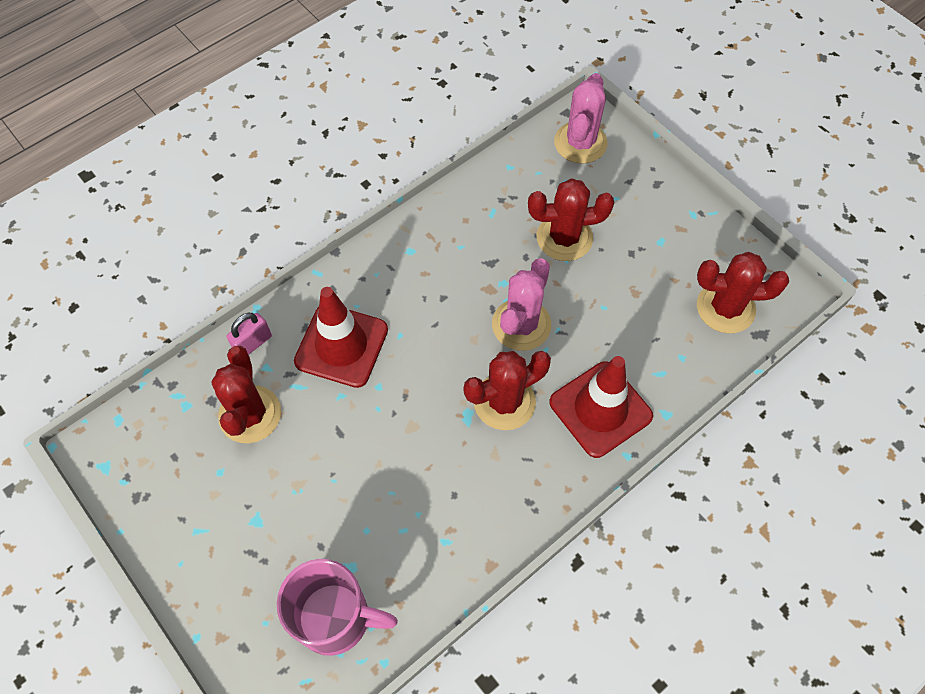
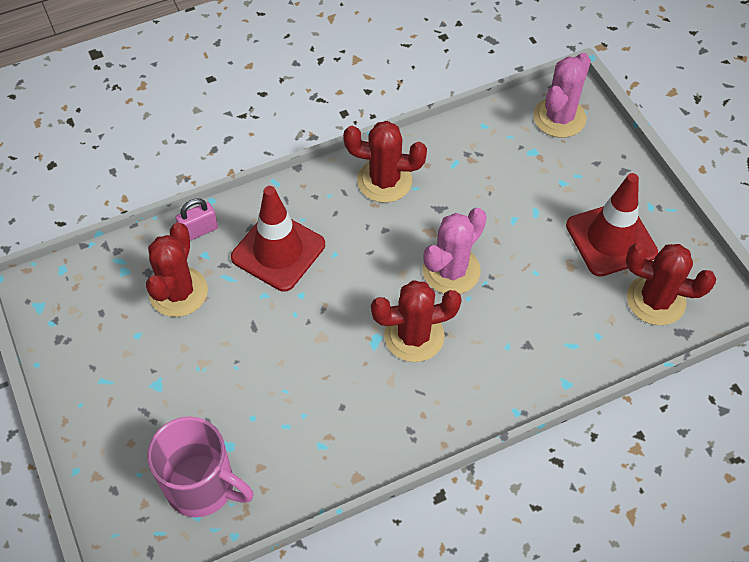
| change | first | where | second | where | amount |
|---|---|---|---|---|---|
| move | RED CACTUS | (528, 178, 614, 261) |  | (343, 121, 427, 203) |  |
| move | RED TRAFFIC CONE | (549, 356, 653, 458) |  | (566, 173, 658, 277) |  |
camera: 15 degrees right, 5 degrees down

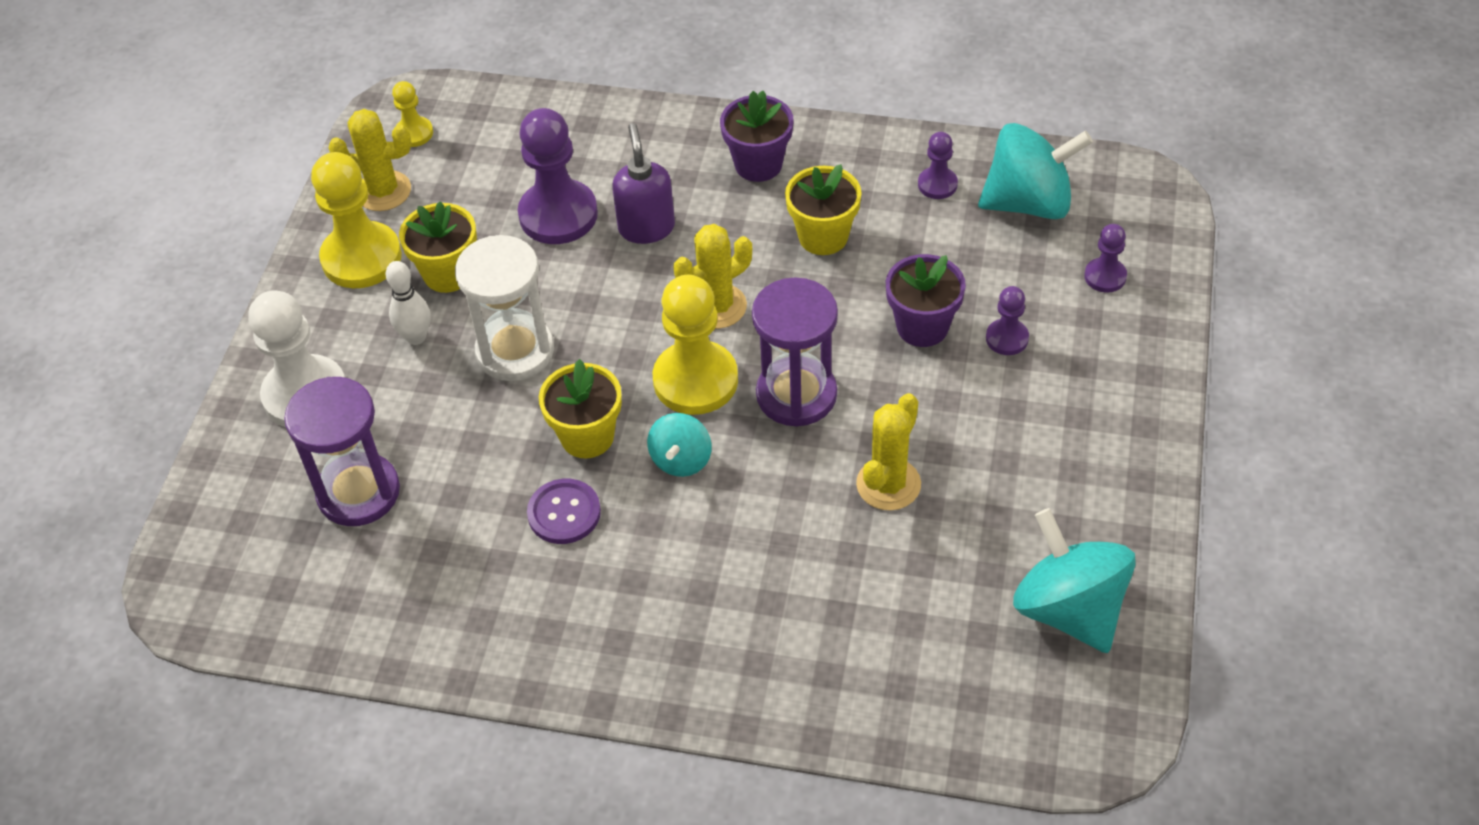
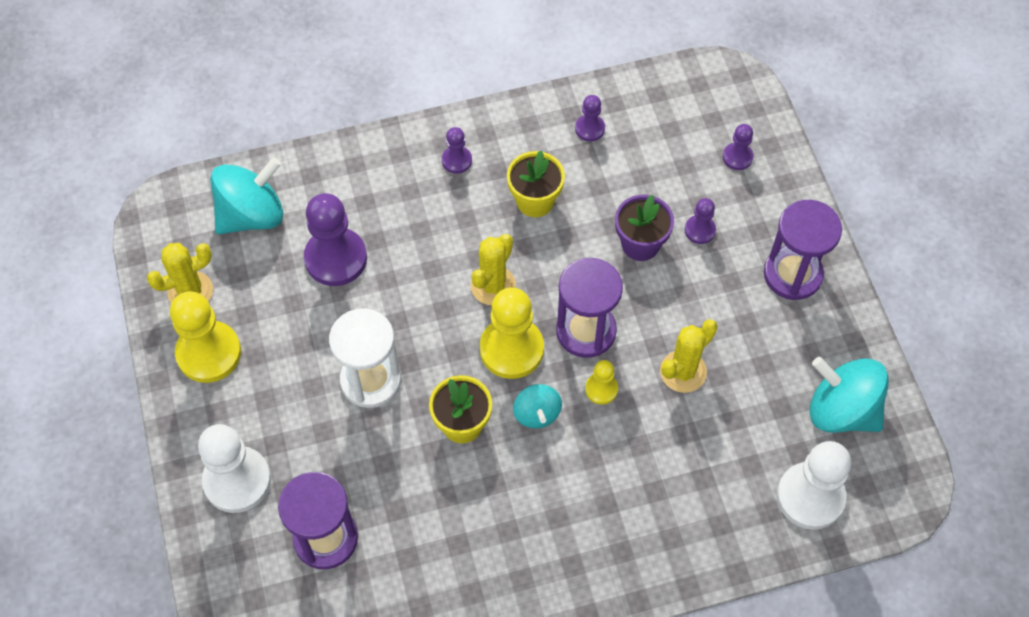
| change | first | where | second | where | amount |
|---|---|---|---|---|---|
| delete | WHITE BOWLING PIN | (385, 261, 431, 345) |  |  |  |
| delete | YELLOW FLOWER POT | (399, 201, 477, 293) |  |  |  |
| delete | PURPLE BUTTON | (527, 479, 601, 544) |  |  |  |
| delete | PURPLE SOAP DISPENSER | (612, 123, 675, 244) |  |  |  |
| insert |  |  | PURPLE HOURGLASS | (764, 200, 842, 300) |  |
| insert |  |  | WHITE PAWN | (777, 441, 851, 530) |  |
| move | YELLOW PAWN | (392, 81, 433, 147) |  | (585, 360, 618, 405) |  |
| move | TURQUOISE SPINNING TOP | (978, 123, 1093, 219) |  | (210, 157, 283, 235) |  |
| replace | PURPLE FLOWER POT | (720, 91, 794, 182) | PURPLE PAWN | (442, 127, 472, 174) |  |
| rotate | YELLOW CACTUS | (856, 393, 921, 511) |  | (660, 319, 717, 393) | 45 degrees clockwise |
camera: 30 degrees left, 10 degrees up

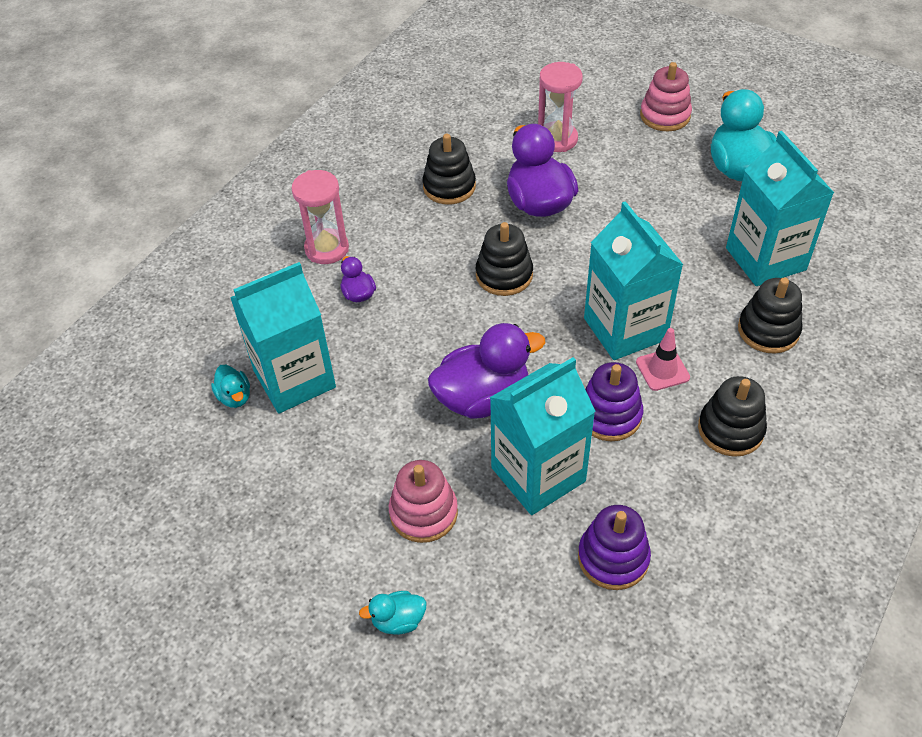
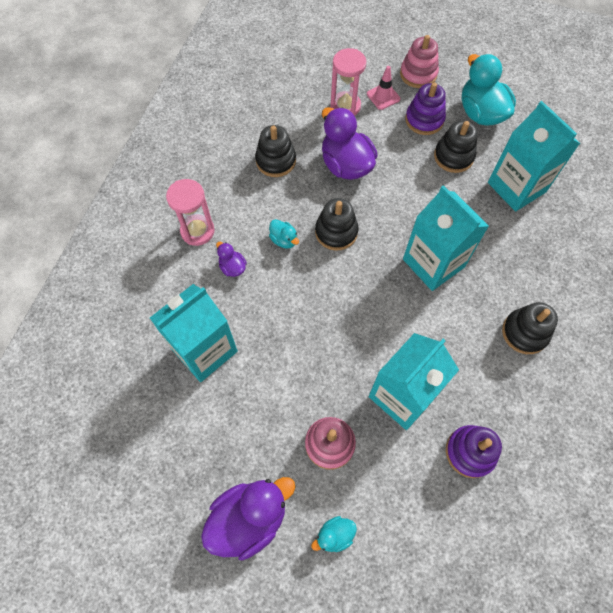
| change | first | where | second | where | amount |
|---|---|---|---|---|---|
| move | TURQUOISE DUCK | (211, 365, 250, 408) |  | (269, 219, 299, 249) |  |
| move | PURPLE DUCK | (428, 323, 545, 419) |  | (201, 477, 296, 560) |  |
| move | PURPLE STACKING TOY | (585, 362, 643, 441) |  | (405, 82, 446, 135) |  |
| move | PINK TRAFFIC CONE | (636, 328, 690, 391) |  | (367, 66, 401, 110) |  |
| move | BLACK STACKING TOY | (738, 278, 802, 354) |  | (434, 121, 478, 173) |  |
camera: 15 degrees left, 15 degrees up

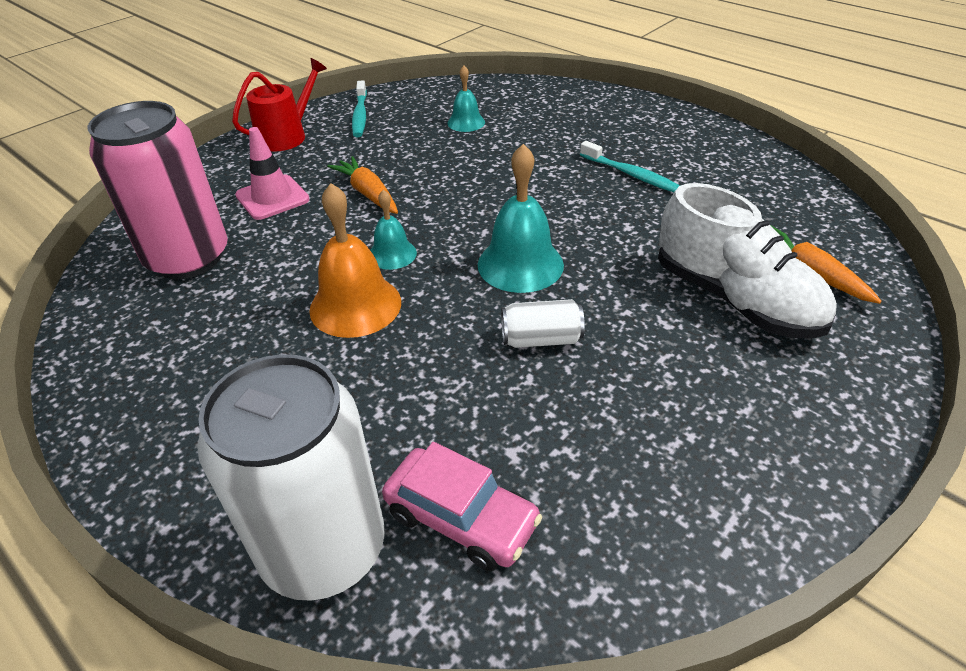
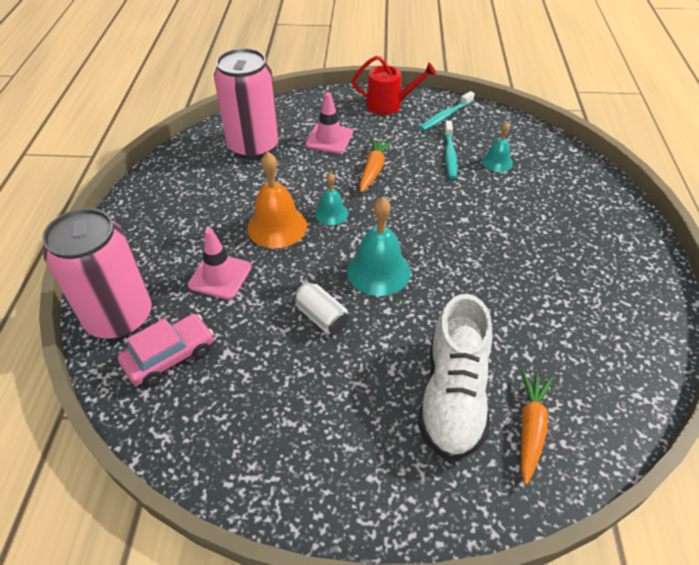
| change | first | where | second | where | amount |
|---|---|---|---|---|---|
| insert |  |  | PINK TRAFFIC CONE | (188, 228, 251, 300) |  |
| move | TURQUOISE TOOTHBRUSH | (580, 141, 680, 192) |  | (444, 121, 457, 179) |  |
| recolor | WHITE CAN | (197, 354, 385, 601) | PINK CAN | (42, 208, 152, 339) |  |
| rotate | PINK CAR | (382, 442, 542, 571) |  | (118, 314, 214, 387) | 120 degrees counterclockwise |
camera: 50 degrees right, 5 degrees up

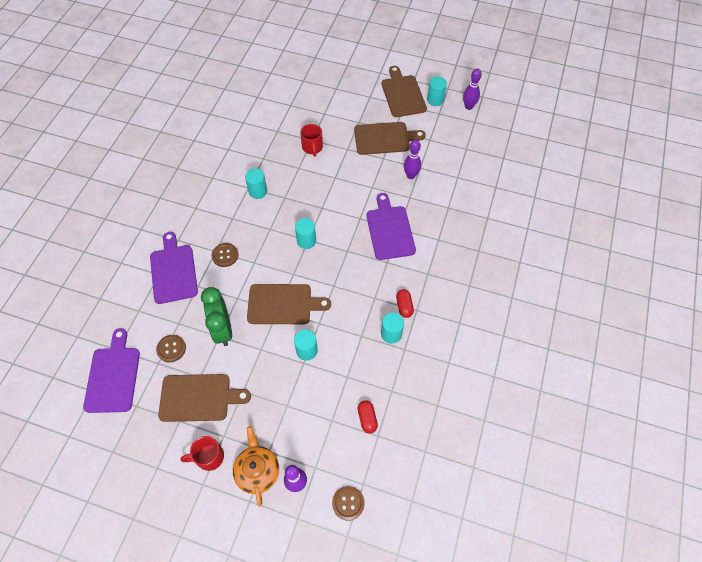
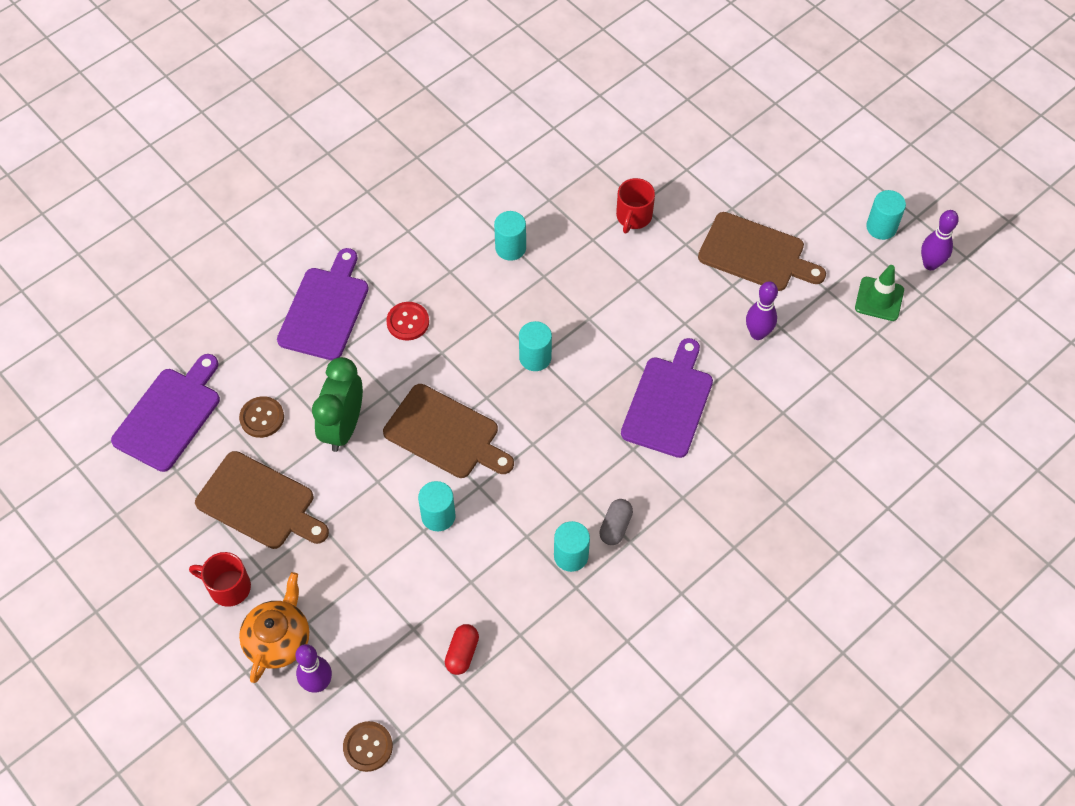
| change | first | where | second | where | amount |
|---|---|---|---|---|---|
| delete | BROWN CUTTING BOARD | (382, 66, 427, 117) |  |  |  |
| insert |  |  | GREEN TRAFFIC CONE | (855, 265, 904, 321) |  |
| recolor | BROWN BUTTON | (211, 243, 238, 267) | RED BUTTON | (386, 302, 429, 341) |  |
| recolor | RED CAPSULE | (396, 289, 414, 318) | GREY CAPSULE | (599, 499, 633, 545) |  |
camera: 30 degrees right, 0 degrees up

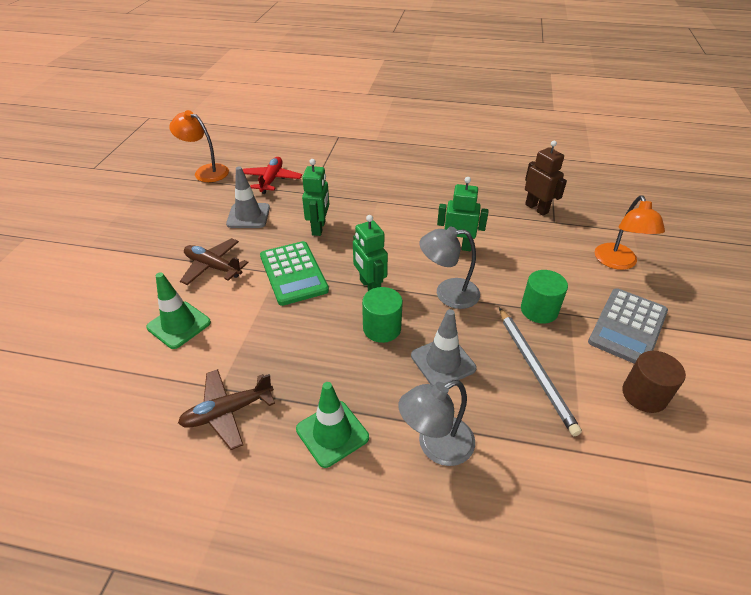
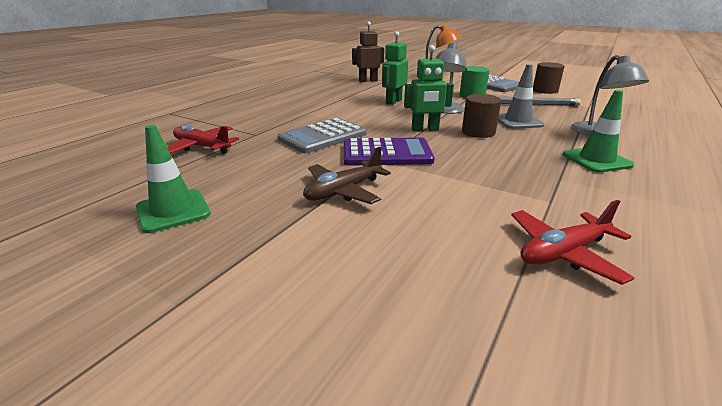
| change | first | where | second | where | amount |
|---|---|---|---|---|---|
| delete | ORANGE LAMP | (169, 110, 229, 182) |  |  |  |
| delete | BROWN PLANE | (178, 369, 275, 450) |  |  |  |
| delete | GREY TRAFFIC CONE | (226, 167, 270, 228) |  |  |  |
| insert |  |  | RED PLANE | (511, 200, 634, 285) |  |
| move | GREEN TRAFFIC CONE | (146, 272, 211, 349) |  | (136, 125, 211, 233) |  |
| replace | GREEN ROBOT | (302, 159, 329, 236) | GREY CALCULATOR | (277, 118, 367, 153) |  |
| recolor | GREEN CALCULATOR | (260, 241, 329, 306) | PURPLE CALCULATOR | (344, 137, 435, 166) |  |
| recolor | GREEN CYLINDER | (362, 287, 403, 343) | BROWN CYLINDER | (462, 94, 501, 138) |  |
camera: 70 degrees left, 15 degrees down

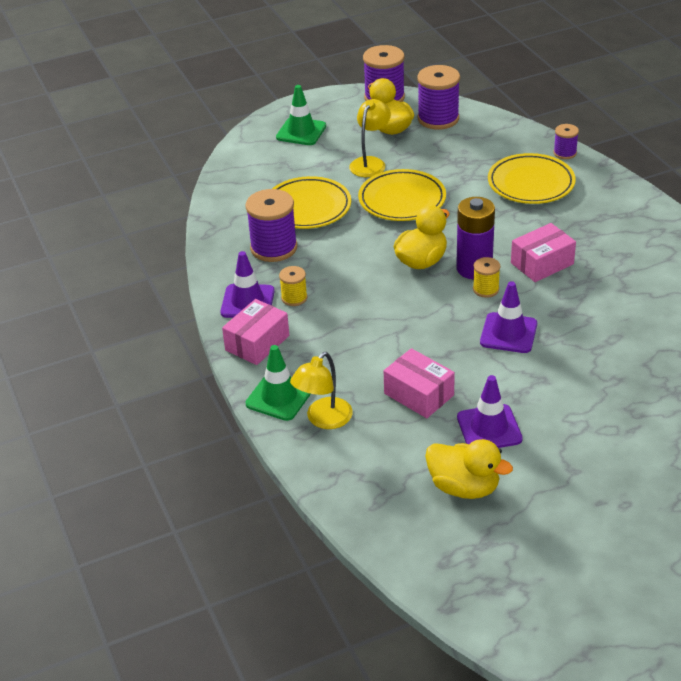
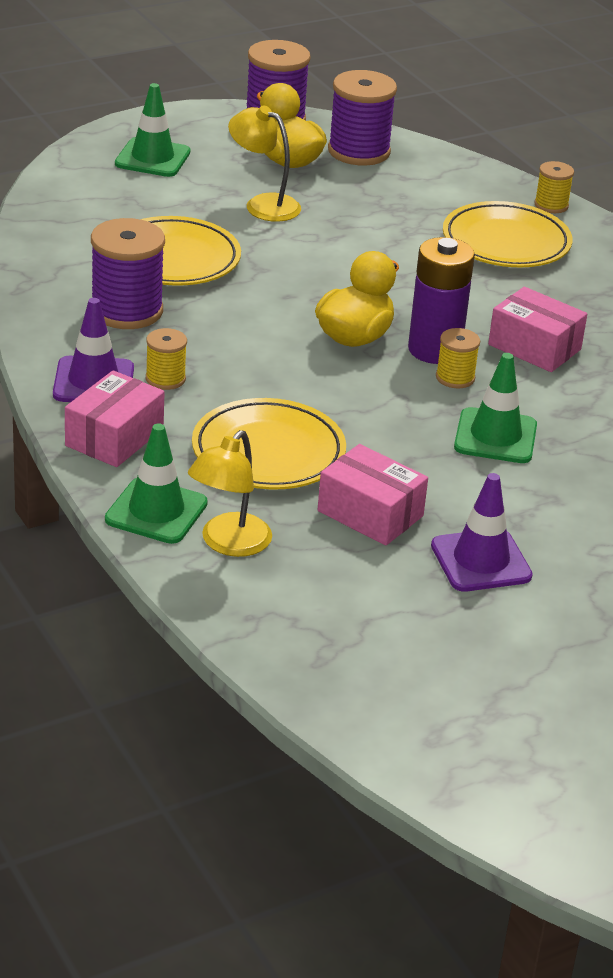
| change | first | where | second | where | amount |
|---|---|---|---|---|---|
| delete | YELLOW DUCK | (425, 439, 513, 499) |  |  |  |
| move | YELLOW PLATE | (358, 169, 446, 221) |  | (192, 398, 346, 490) |  |
| recolor | PURPLE TRAFFIC CONE | (480, 281, 537, 353) | GREEN TRAFFIC CONE | (454, 353, 537, 463) |  |
| recolor | PURPLE SPOOL | (553, 124, 579, 159) | YELLOW SPOOL | (534, 161, 574, 213) |  |
| rotate | YELLOW LAMP | (349, 99, 391, 177) |  | (228, 105, 301, 222) | 75 degrees counterclockwise |
| rotate | PINK BOX | (511, 223, 576, 282) |  | (488, 287, 587, 372) | 75 degrees clockwise |
camera: 10 degrees left, 5 degrees down

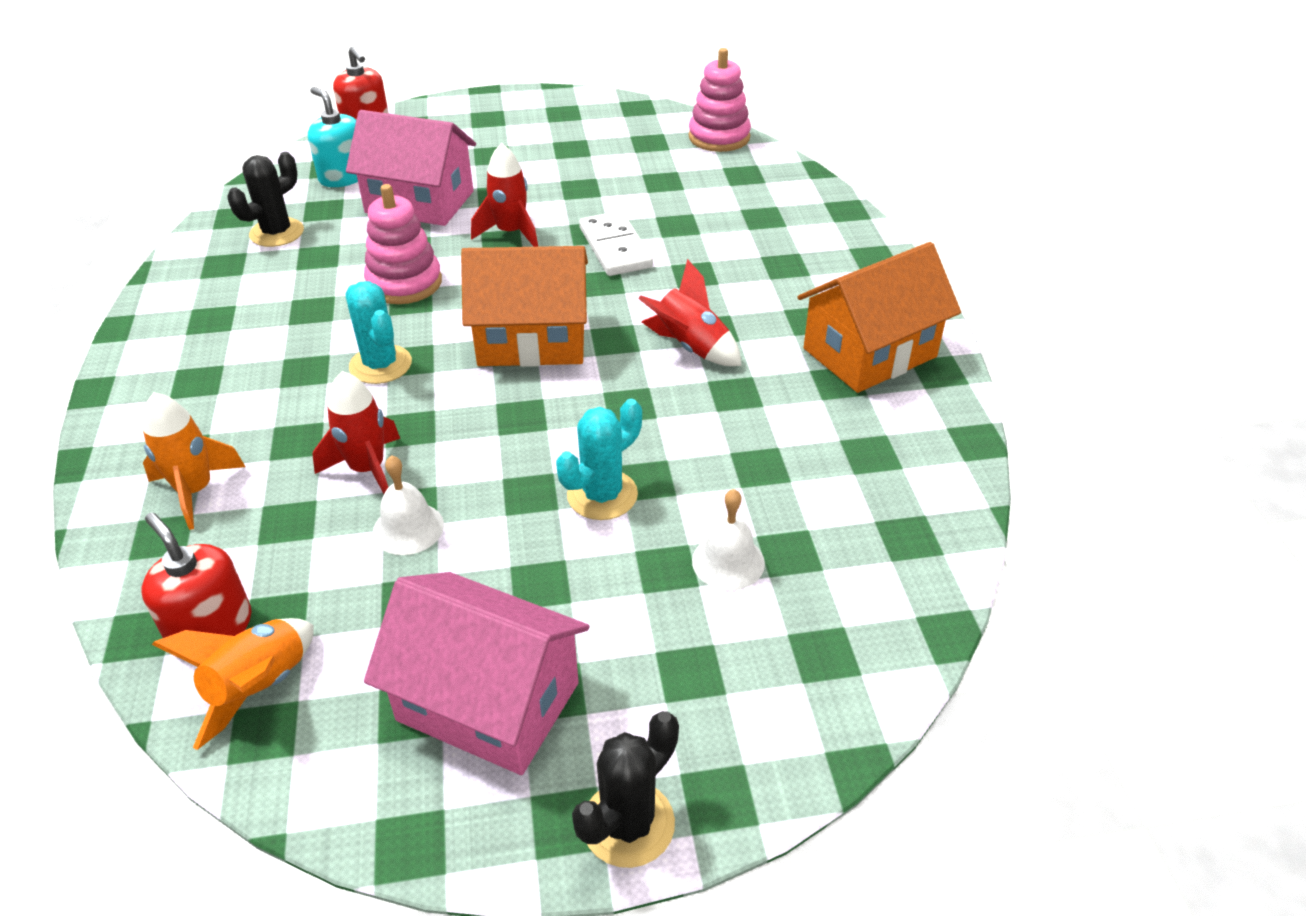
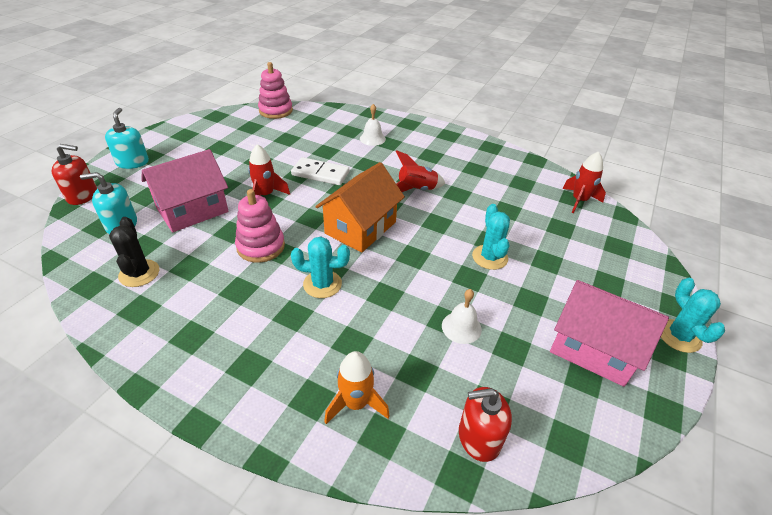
| change | first | where | second | where | amount |
|---|---|---|---|---|---|
| delete | ORANGE ROCKET | (152, 618, 314, 750) |  |  |  |
| delete | ORANGE HOUSE | (797, 242, 961, 393) |  |  |  |
| insert |  |  | TURQUOISE SOAP DISPENSER | (105, 108, 149, 169) |  |
| move | RED ROCKET | (313, 371, 400, 494) |  | (563, 151, 606, 214) |  |
| move | WHITE BELL | (692, 489, 765, 590) |  | (360, 104, 386, 146) |  |
| recolor | BLACK CACTUS | (572, 711, 679, 868) | TURQUOISE CACTUS | (661, 278, 725, 353) |  |
| rotate | PINK HOUSE | (364, 572, 589, 775) |  | (550, 280, 669, 387) | 60 degrees clockwise |
camera: 55 degrees left, 0 degrees up

